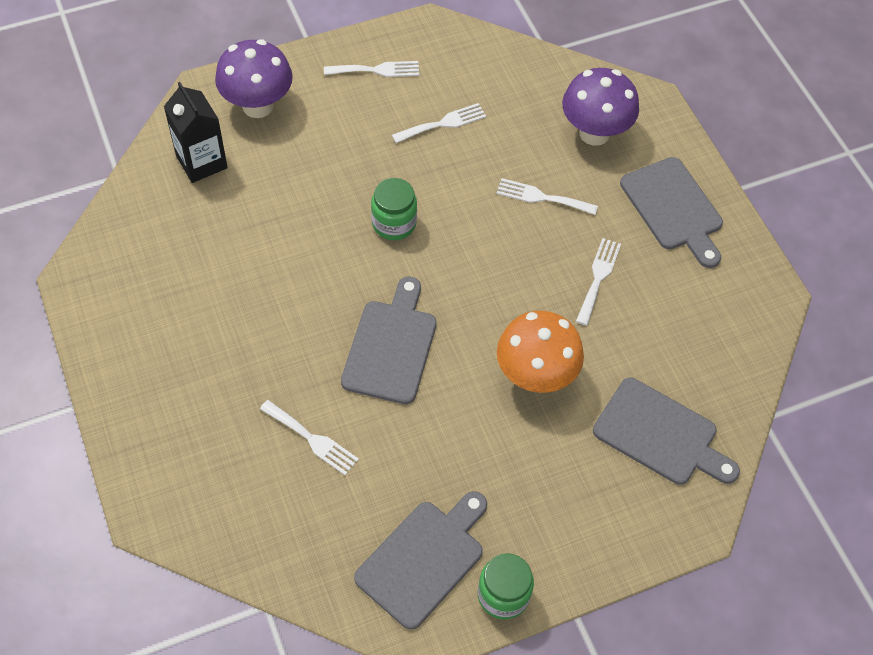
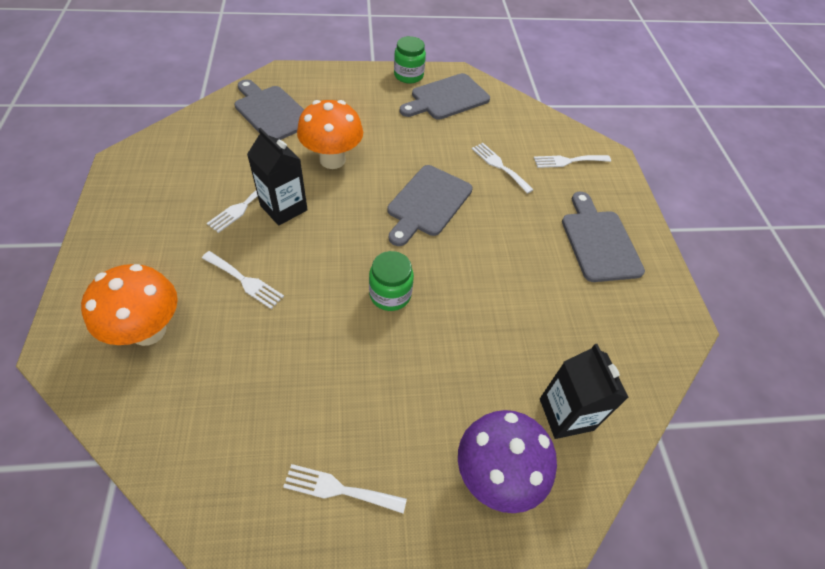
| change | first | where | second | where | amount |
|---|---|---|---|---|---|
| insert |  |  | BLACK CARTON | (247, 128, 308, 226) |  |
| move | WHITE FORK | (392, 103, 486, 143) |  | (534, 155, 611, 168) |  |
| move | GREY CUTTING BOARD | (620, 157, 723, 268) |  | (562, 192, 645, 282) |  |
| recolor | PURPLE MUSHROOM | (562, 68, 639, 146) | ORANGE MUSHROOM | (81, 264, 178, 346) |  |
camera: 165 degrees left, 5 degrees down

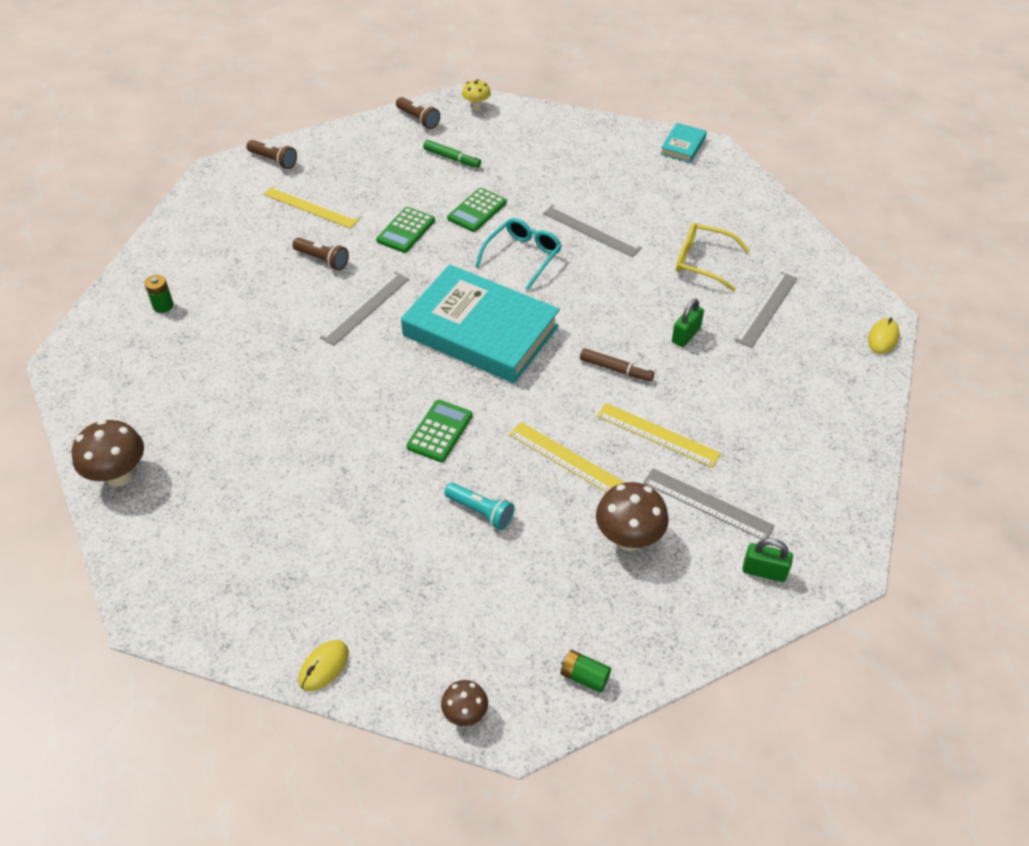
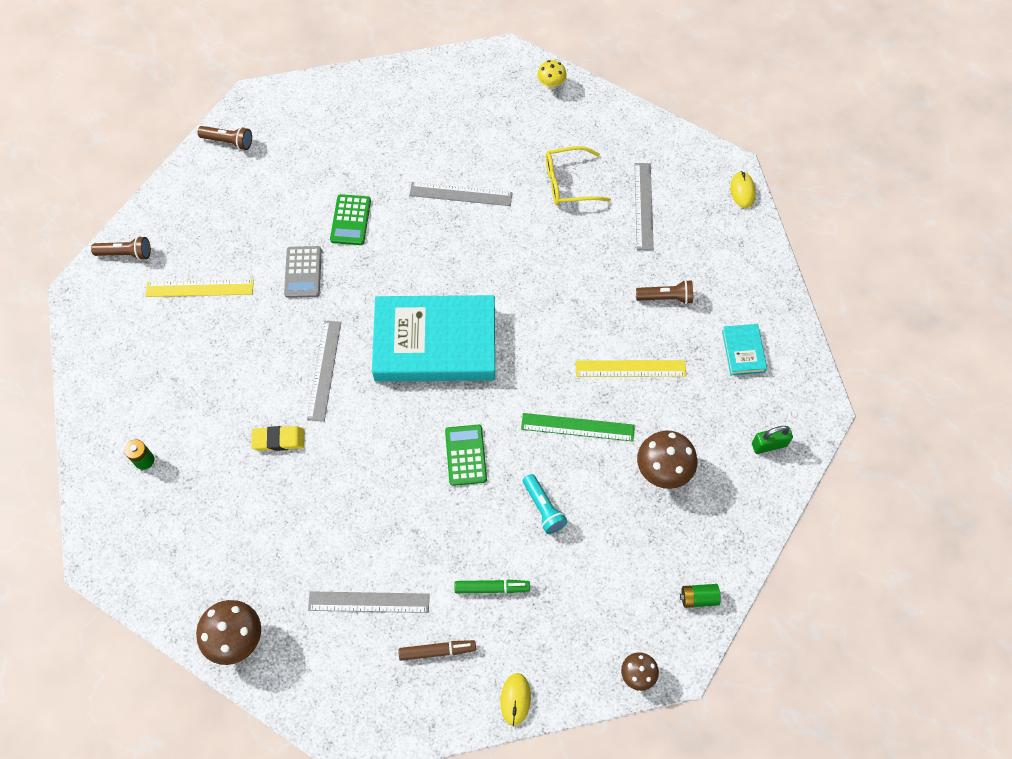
| change | first | where | second | where | amount |
|---|---|---|---|---|---|
| delete | TURQUOISE GLASSES | (475, 218, 562, 290) |  |  |  |
| delete | GREEN PADLOCK | (672, 299, 704, 347) |  |  |  |
| insert |  |  | YELLOW ERASER | (251, 426, 304, 451) |  |
| move | BROWN FLASHLIGHT | (292, 237, 349, 270) |  | (636, 280, 693, 304) |  |
| move | GREEN MARKER | (423, 140, 481, 168) |  | (455, 580, 530, 593) |  |
| move | YELLOW MUSHROOM | (462, 79, 491, 111) |  | (537, 60, 567, 90) |  |
| move | BROWN MARKER | (580, 348, 655, 381) |  | (398, 640, 476, 661) |  |
| move | GREY RULER | (643, 468, 775, 540) |  | (308, 591, 430, 613) |  |
| move | TURQUOISE BOOK | (660, 123, 707, 163) |  | (722, 324, 767, 375) |  |
| recolor | GREEN CALCULATOR | (376, 207, 435, 253) | GREY CALCULATOR | (284, 246, 322, 298) |  |
| recolor | YELLOW RULER | (509, 422, 625, 492) | GREEN RULER | (521, 413, 635, 442) |  |
| rotate | TURQUOISE FLASHLIGHT | (445, 483, 514, 530) |  | (523, 474, 568, 534) | 60 degrees clockwise |
camera: 30 degrees left, 15 degrees up

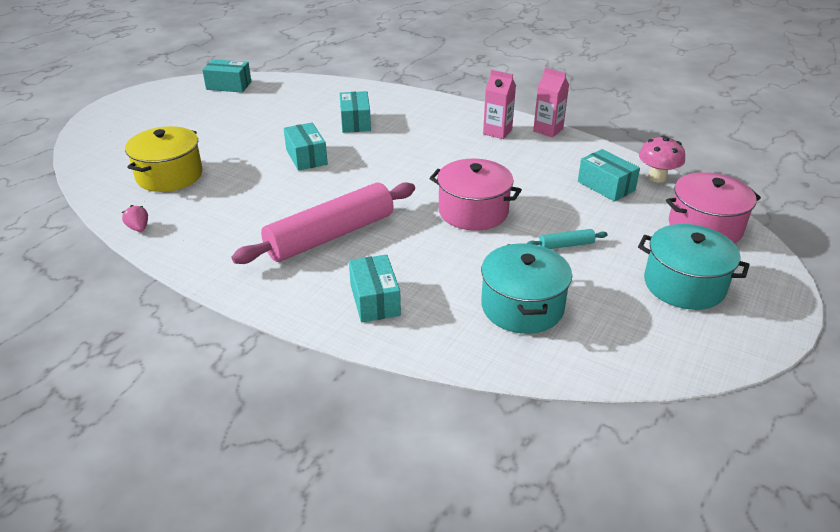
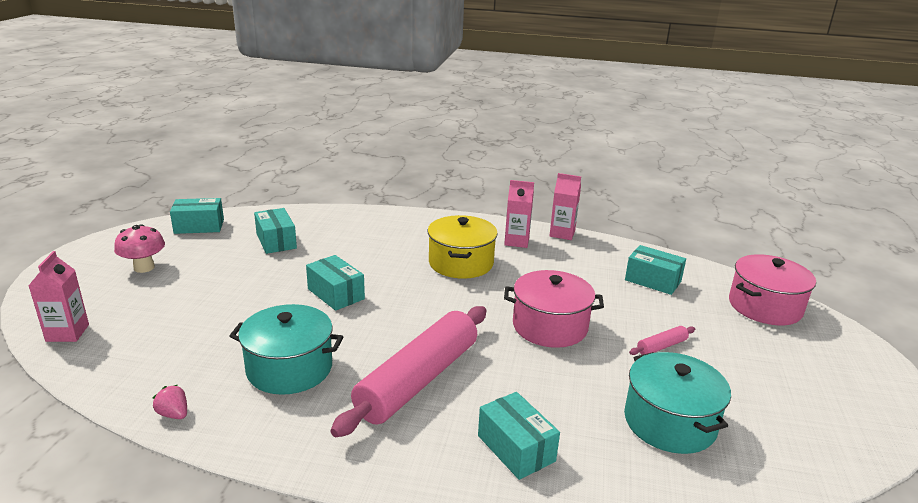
| change | first | where | second | where | amount |
|---|---|---|---|---|---|
| insert |  |  | PINK CARTON | (28, 251, 89, 342) |  |
| move | YELLOW POT | (125, 126, 203, 192) |  | (428, 215, 498, 279) |  |
| move | TURQUOISE BOX | (339, 91, 371, 133) |  | (254, 208, 297, 254) |  |
| move | TURQUOISE POT | (638, 224, 750, 310) |  | (230, 304, 343, 395) |  |
| move | PINK MUSHROOM | (639, 136, 685, 183) |  | (114, 224, 165, 273) |  |
| recolor | TURQUOISE ROLLING PIN | (526, 229, 608, 249) | PINK ROLLING PIN | (629, 326, 695, 355) |  |
camera: 20 degrees left, 10 degrees down

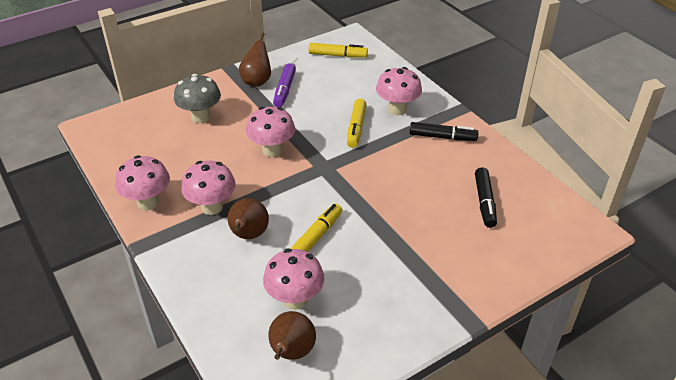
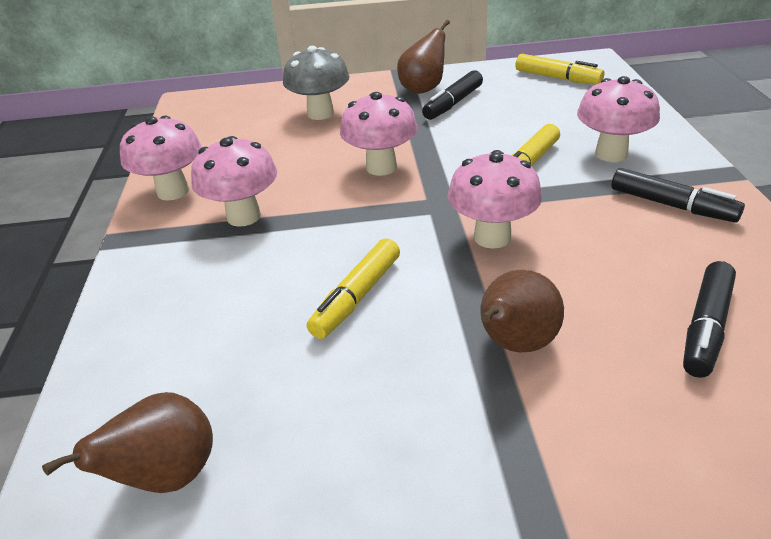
| change | first | where | second | where | amount |
|---|---|---|---|---|---|
| move | BROWN PEAR | (228, 198, 269, 239) |  | (480, 270, 564, 352) |  |
| move | PINK MUSHROOM | (263, 249, 324, 310) |  | (448, 150, 542, 249) |  |
| recolor | PURPLE MARKER | (273, 63, 296, 107) | BLACK MARKER | (422, 70, 483, 120) |  |
| rotate | YELLOW MARKER | (290, 203, 342, 252) |  | (307, 238, 400, 339) | 150 degrees clockwise |
camera: 30 degrees right, 5 degrees down

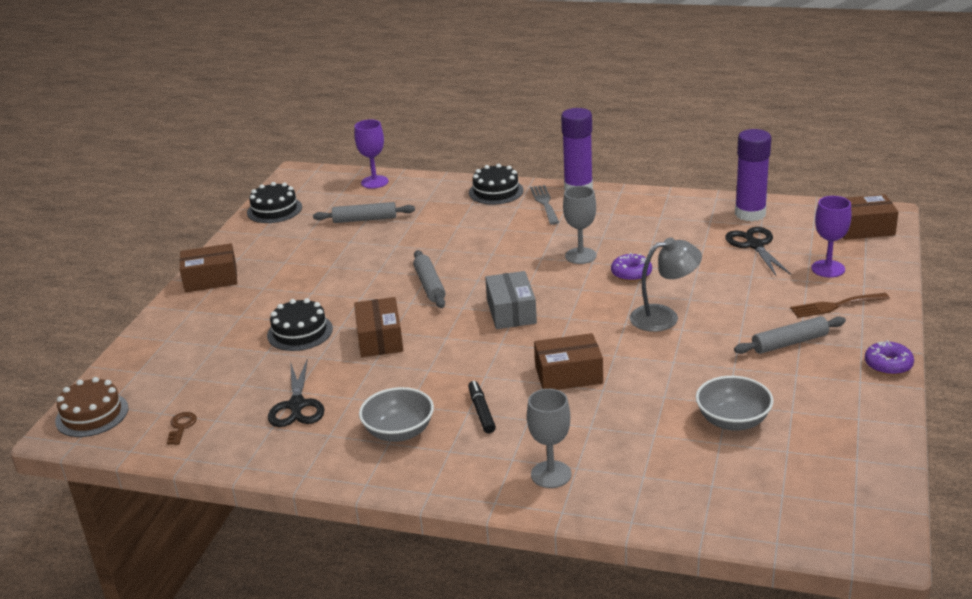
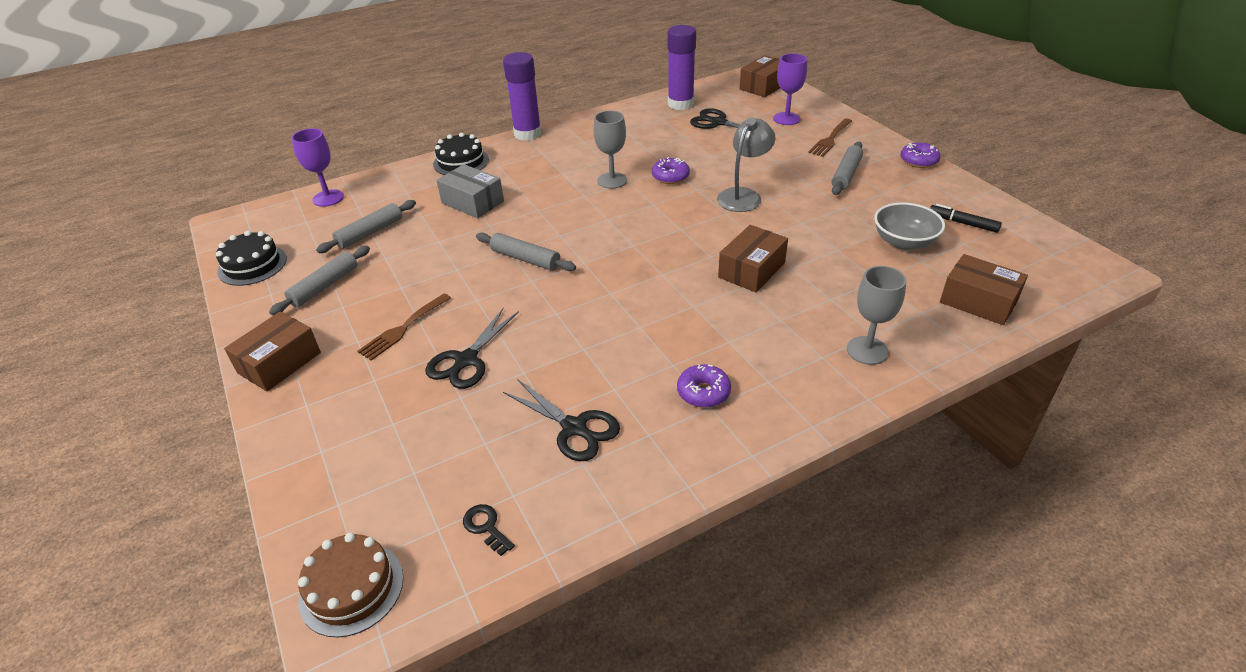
| change | first | where | second | where | amount |
|---|---|---|---|---|---|
| delete | GREY FORK | (530, 185, 559, 225) |  |  |  |
| insert |  |  | GREY ROLLING PIN | (269, 246, 370, 315) |  |
| insert |  |  | BROWN FORK | (357, 294, 451, 361) |  |
| move | BROWN BOX | (354, 297, 403, 357) |  | (940, 254, 1028, 325) |  |
| move | BLACK MARKER | (468, 381, 496, 433) |  | (930, 204, 1002, 233) |  |
| move | GREY BOX | (485, 271, 537, 329) |  | (437, 164, 504, 218) |  |
| replace | BLACK CAKE | (267, 298, 333, 351) | BLACK SCISSORS | (425, 307, 519, 389) |  |
| replace | GREY BOWL | (359, 387, 434, 442) | PURPLE DONUT | (677, 364, 731, 408) |  |
| recolor | BROWN KEY | (167, 412, 197, 445) | BLACK KEY | (463, 504, 515, 556) |  |
camera: 45 degrees left, 10 degrees up

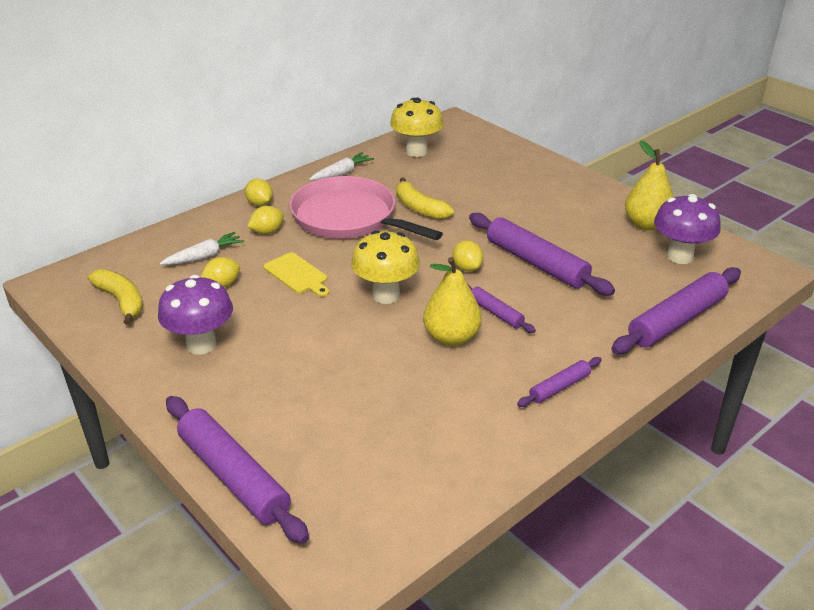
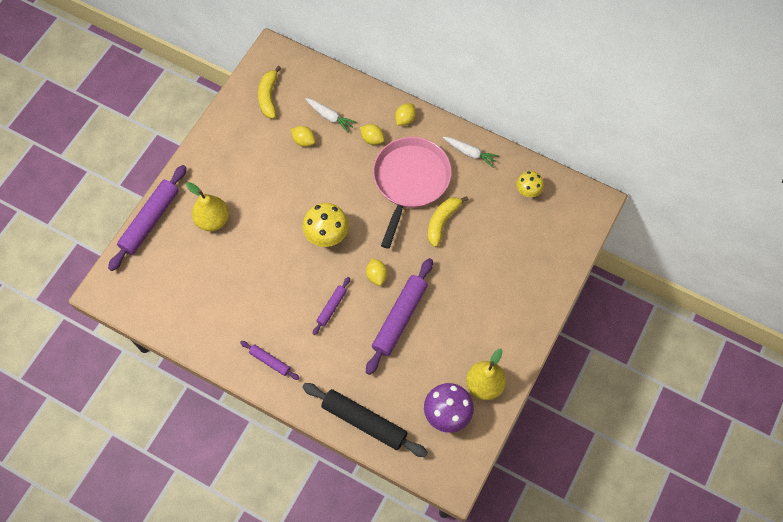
| change | first | where | second | where | amount |
|---|---|---|---|---|---|
| delete | PURPLE MUSHROOM | (158, 275, 233, 355) |  |  |  |
| delete | YELLOW CUTTING BOARD | (264, 252, 329, 297) |  |  |  |
| move | YELLOW PEAR | (423, 257, 482, 346) |  | (186, 182, 229, 231) |  |
| recolor | PURPLE ROLLING PIN | (611, 267, 741, 354) | BLACK ROLLING PIN | (302, 383, 428, 457) |  |
| rotate | YELLOW BANANA | (88, 269, 143, 325) |  | (258, 66, 281, 119) | 150 degrees clockwise |
| rotate | YELLOW LEMON | (453, 240, 483, 272) |  | (366, 258, 387, 286) | 60 degrees counterclockwise |
| resize | YELLOW MUSHROOM | (390, 97, 444, 157) |  | (516, 171, 544, 197) | x0.62 |
camera: 70 degrees right, 30 degrees up

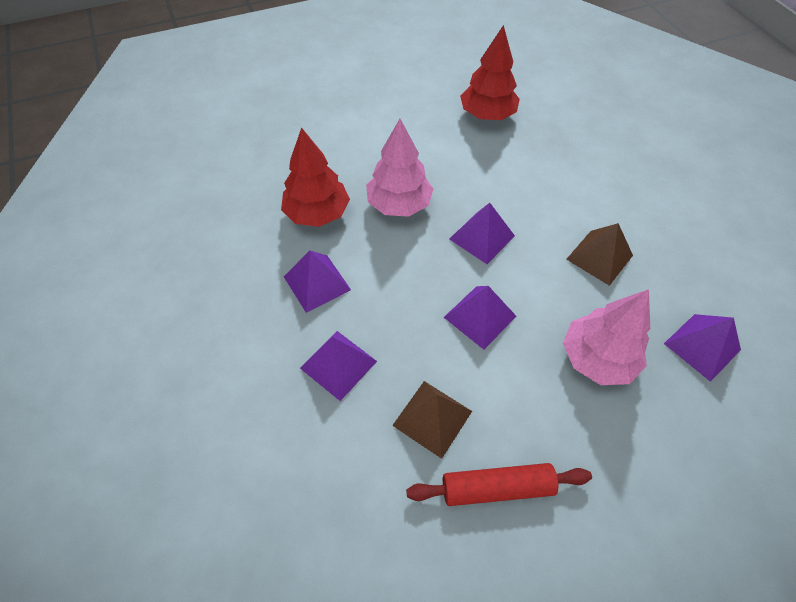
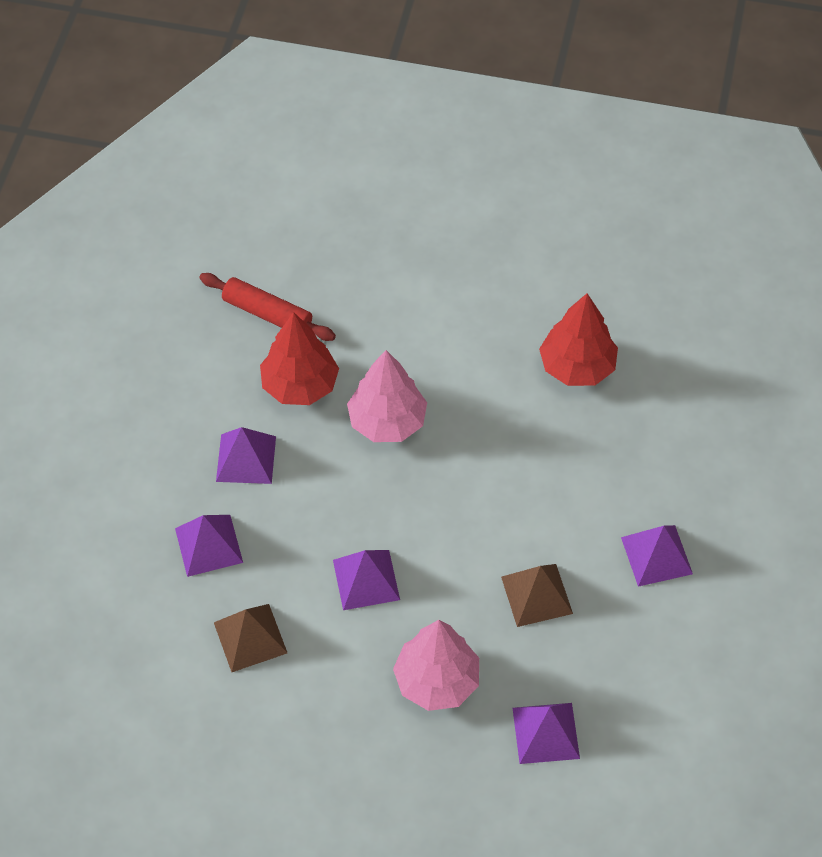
| change | first | where | second | where | amount |
|---|---|---|---|---|---|
| move | RED ROLLING PIN | (406, 463, 592, 506) |  | (199, 273, 336, 341) |  |
| move | PURPLE PYRAMID | (449, 203, 515, 264) |  | (621, 525, 693, 587) |  |
camera: 35 degrees right, 0 degrees up

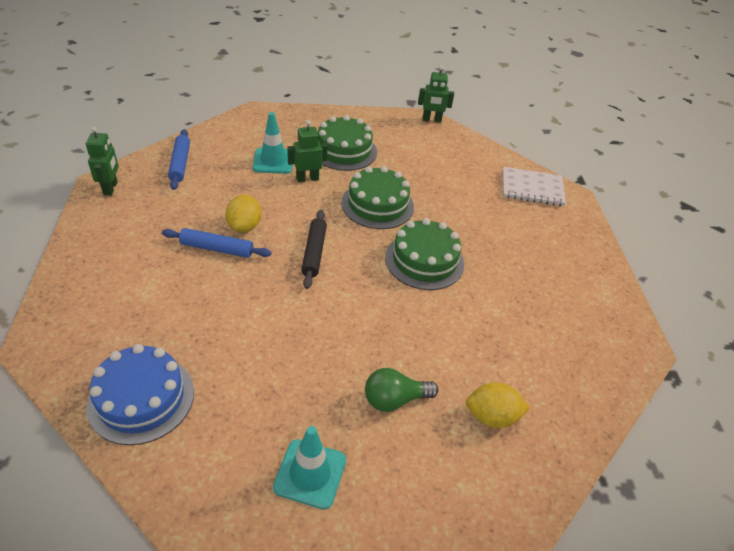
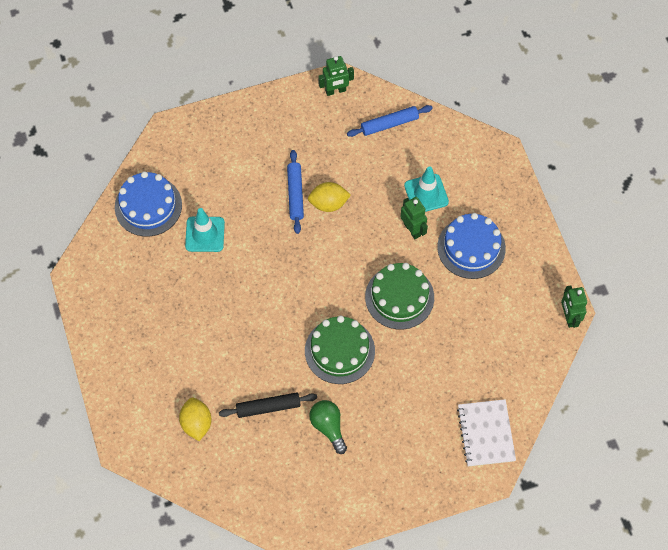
| change | first | where | second | where | amount |
|---|---|---|---|---|---|
| move | TURQUOISE TRAFFIC CONE | (273, 426, 346, 509) |  | (185, 208, 225, 252) |  |
| move | BLACK ROLLING PIN | (301, 210, 327, 289) |  | (219, 393, 317, 418) |  |
| move | GREEN LIGHT BULB | (365, 368, 439, 412) |  | (309, 400, 347, 454) |  |
| recolor | GREEN CAKE | (318, 115, 377, 171) | BLUE CAKE | (437, 213, 506, 279) |  |
camera: 80 degrees right, 20 degrees up

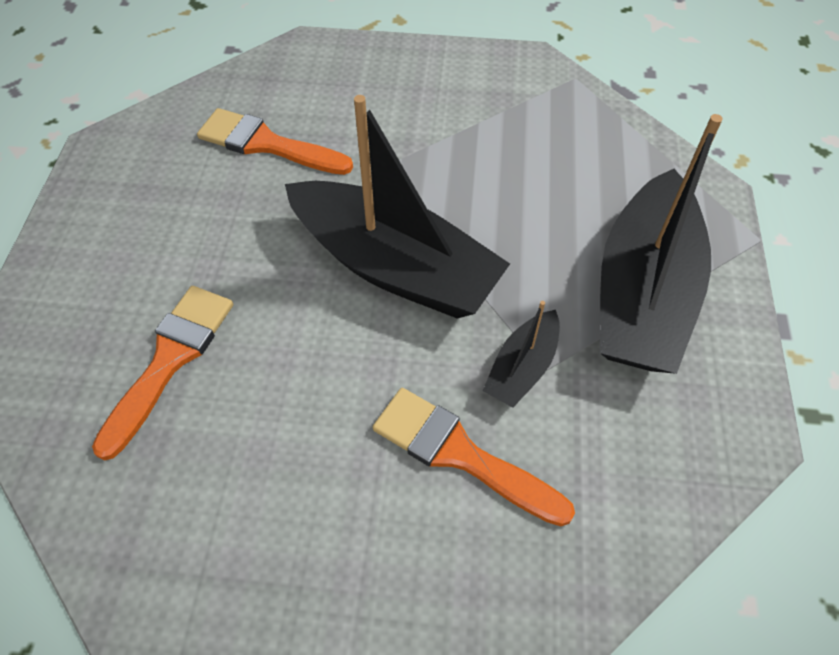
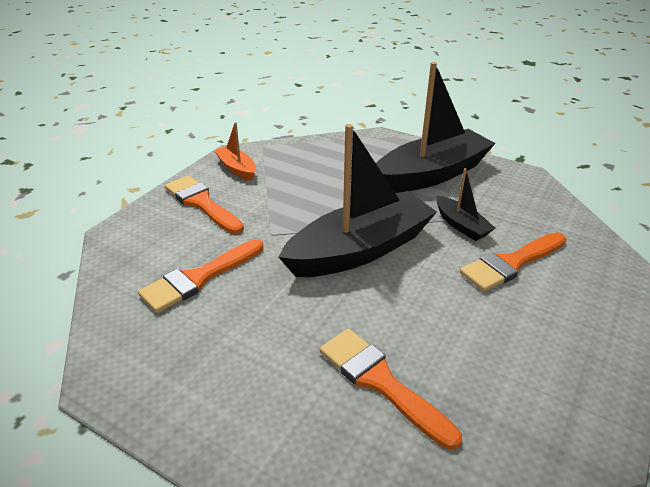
| change | first | where | second | where | amount |
|---|---|---|---|---|---|
| insert |  |  | ORANGE BRUSH | (165, 175, 244, 234) |  |
| insert |  |  | ORANGE BOAT | (214, 122, 256, 181) |  |
| rotate | BLACK BOAT | (600, 114, 723, 374) |  | (376, 62, 495, 193) | 75 degrees counterclockwise |
camera: 65 degrees left, 20 degrees down

